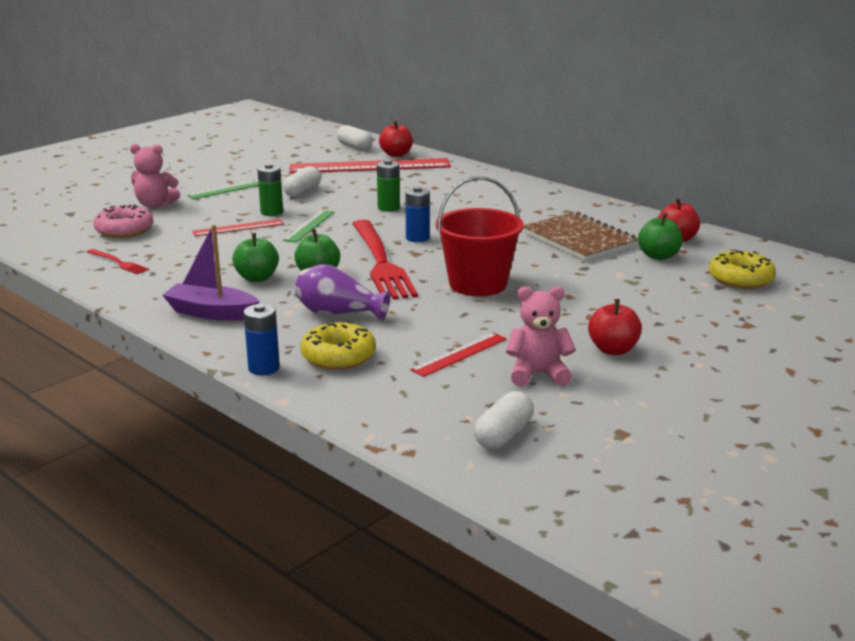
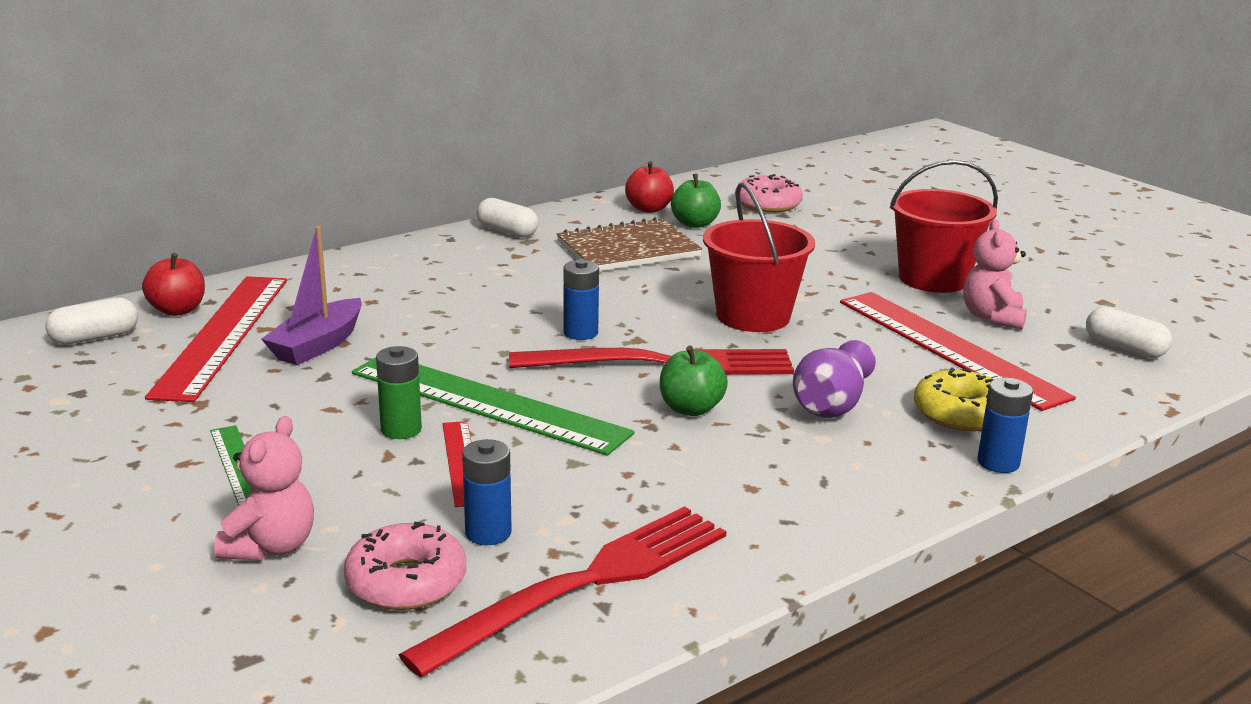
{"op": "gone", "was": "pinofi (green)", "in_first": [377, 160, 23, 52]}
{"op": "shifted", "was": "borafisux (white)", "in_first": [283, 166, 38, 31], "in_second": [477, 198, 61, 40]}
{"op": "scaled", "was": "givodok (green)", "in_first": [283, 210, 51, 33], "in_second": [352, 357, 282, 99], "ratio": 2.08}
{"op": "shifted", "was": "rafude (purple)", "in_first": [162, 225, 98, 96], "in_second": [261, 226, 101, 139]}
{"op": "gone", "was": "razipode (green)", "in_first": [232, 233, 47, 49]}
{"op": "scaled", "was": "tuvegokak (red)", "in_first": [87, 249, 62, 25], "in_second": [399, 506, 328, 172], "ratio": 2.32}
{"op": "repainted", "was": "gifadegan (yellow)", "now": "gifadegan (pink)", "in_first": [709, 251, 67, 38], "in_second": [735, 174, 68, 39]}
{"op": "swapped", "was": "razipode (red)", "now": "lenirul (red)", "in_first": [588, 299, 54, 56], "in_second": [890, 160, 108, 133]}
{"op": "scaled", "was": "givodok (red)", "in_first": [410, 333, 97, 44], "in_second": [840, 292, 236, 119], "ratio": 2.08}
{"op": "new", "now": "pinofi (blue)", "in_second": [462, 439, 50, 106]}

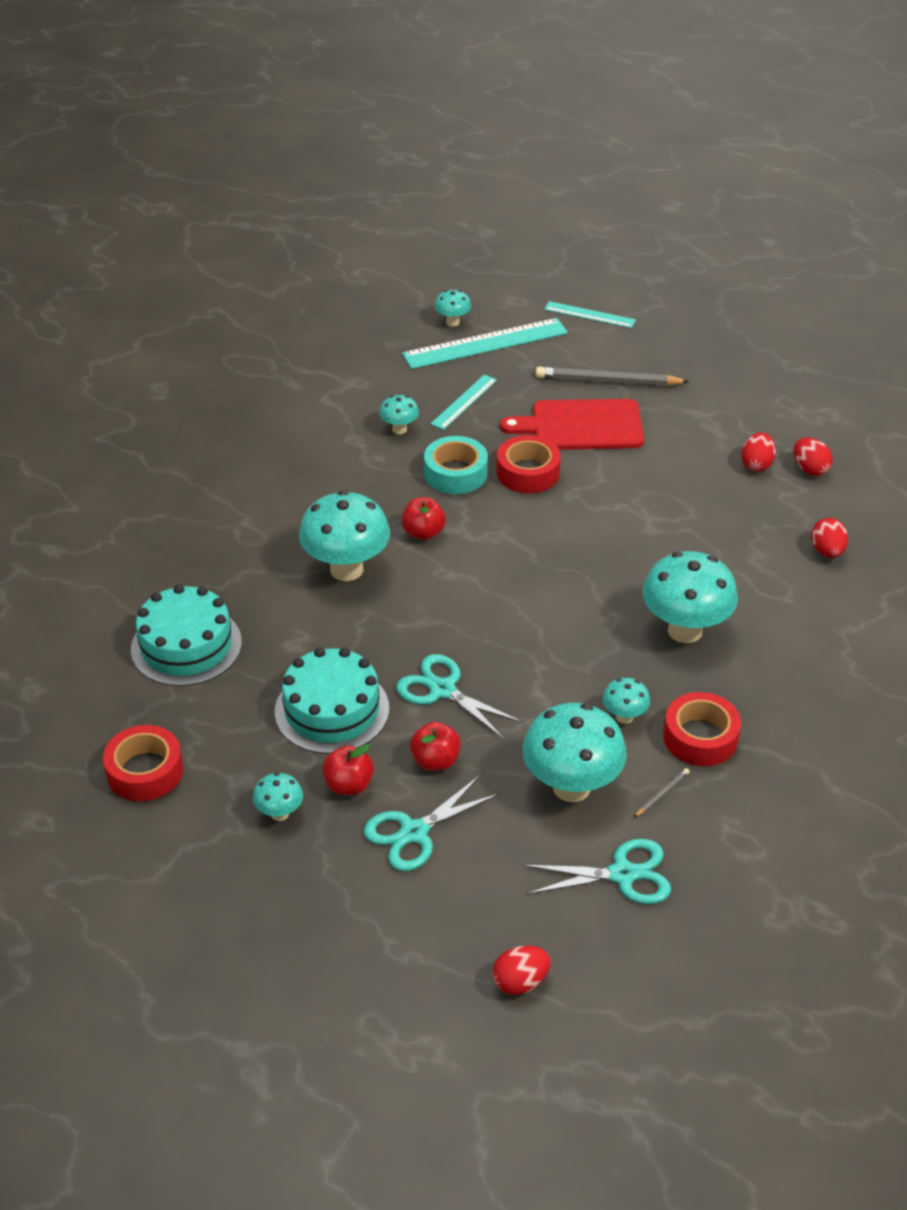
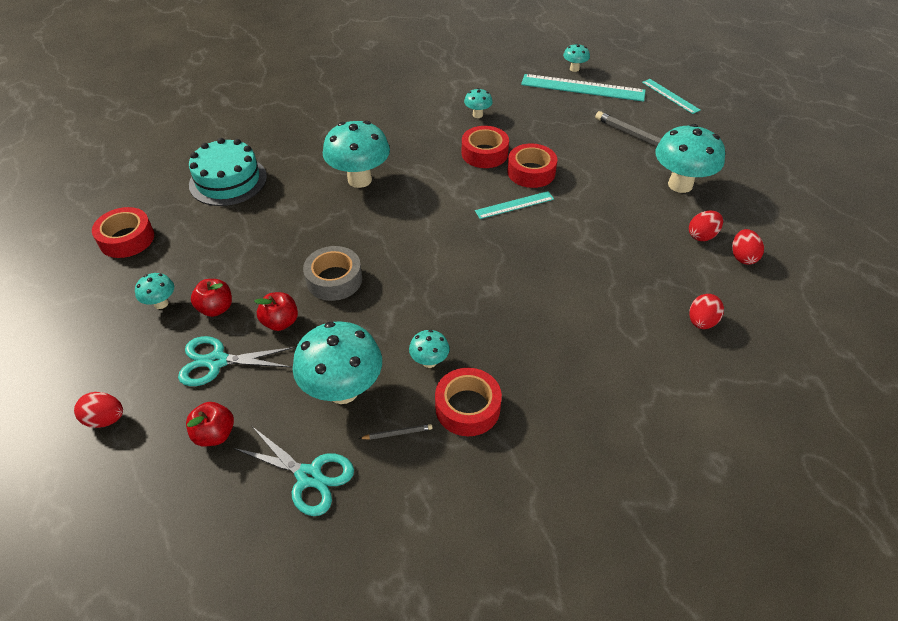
{"op": "shifted", "was": "givodok (turquoise)", "in_first": [431, 375, 66, 55], "in_second": [475, 191, 79, 28]}
{"op": "gone", "was": "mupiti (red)", "in_first": [500, 399, 144, 51]}
{"op": "repainted", "was": "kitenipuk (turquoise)", "now": "kitenipuk (red)", "in_first": [424, 436, 64, 58], "in_second": [462, 126, 47, 42]}
{"op": "shifted", "was": "razipode (red)", "in_first": [401, 497, 45, 43], "in_second": [186, 402, 48, 44]}
{"op": "shifted", "was": "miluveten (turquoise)", "in_first": [643, 551, 95, 92], "in_second": [655, 124, 70, 69]}
{"op": "gone", "was": "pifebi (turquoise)", "in_first": [275, 647, 114, 107]}
{"op": "swapped", "was": "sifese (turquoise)", "now": "kitenipuk (grey)", "in_first": [396, 654, 127, 85], "in_second": [303, 246, 59, 55]}
{"op": "shifted", "was": "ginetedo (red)", "in_first": [493, 946, 58, 49], "in_second": [74, 392, 49, 36]}

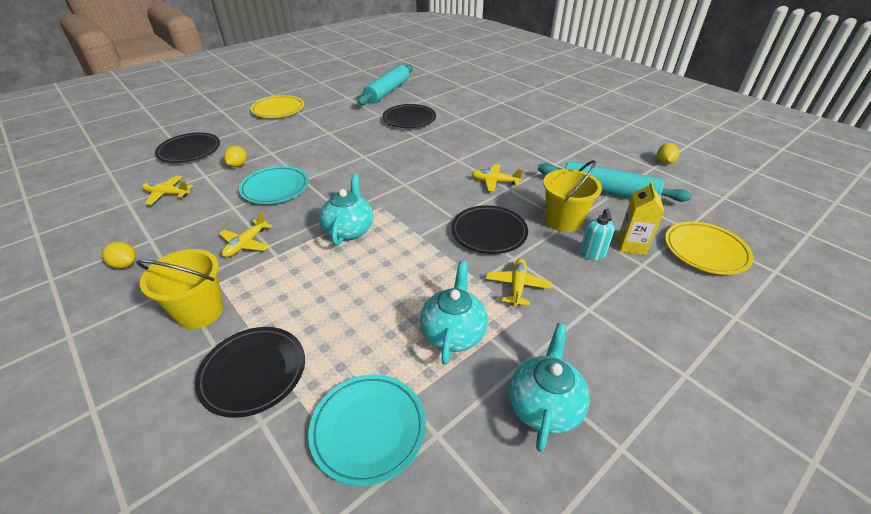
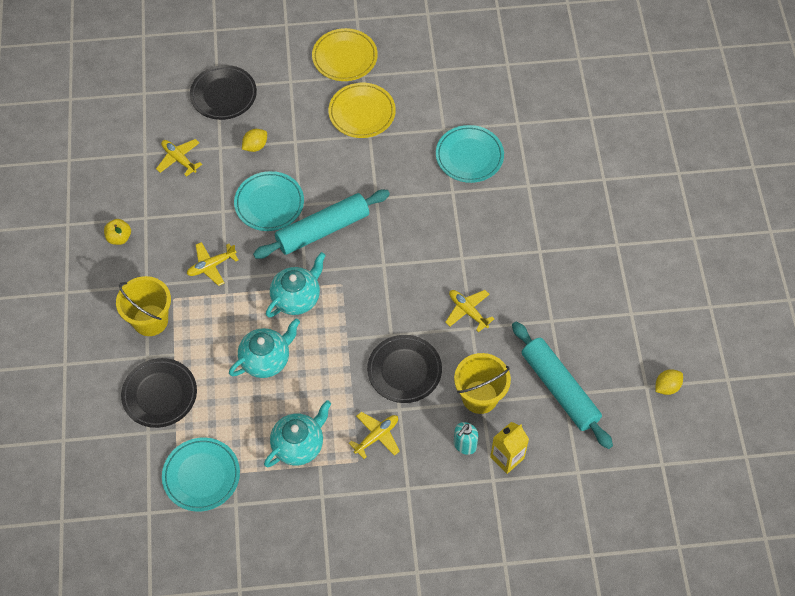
{"op": "shifted", "was": "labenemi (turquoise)", "in_first": [357, 64, 56, 41], "in_second": [253, 190, 137, 69]}
{"op": "repainted", "was": "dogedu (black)", "now": "dogedu (turquoise)", "in_first": [382, 104, 54, 24], "in_second": [436, 125, 68, 58]}
{"op": "shifted", "was": "dogedu (yellow)", "in_first": [665, 221, 88, 54], "in_second": [328, 83, 68, 55]}
{"op": "swapped", "was": "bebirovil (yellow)", "now": "razipode (yellow)", "in_first": [102, 242, 34, 27], "in_second": [104, 219, 27, 26]}
{"op": "shifted", "was": "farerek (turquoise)", "in_first": [509, 323, 81, 129], "in_second": [229, 319, 71, 59]}

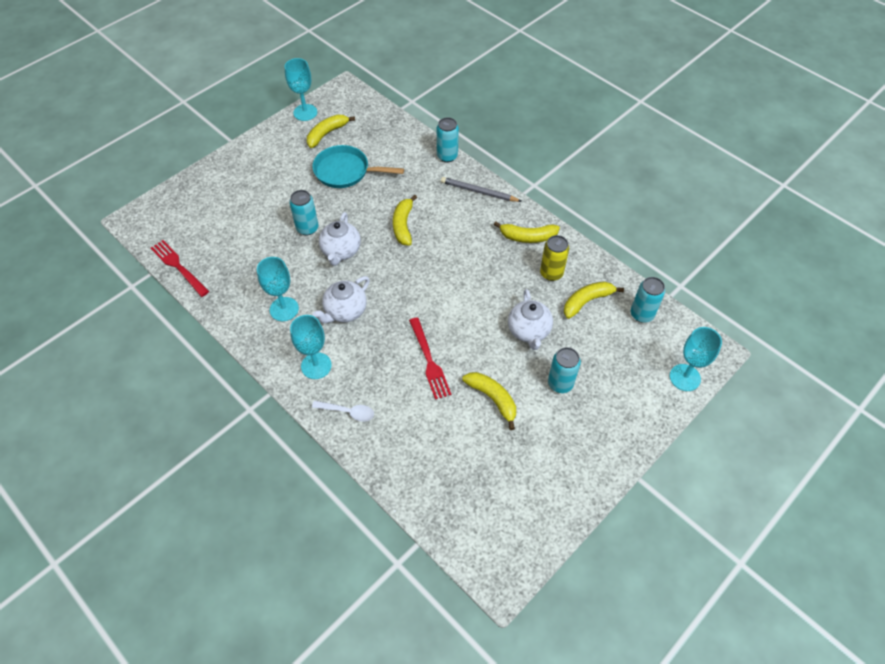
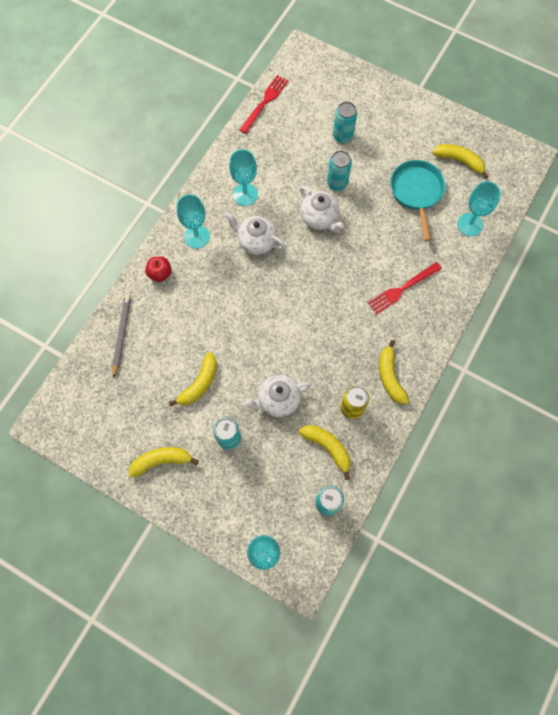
{"op": "shifted", "was": "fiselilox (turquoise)", "in_first": [285, 58, 32, 63], "in_second": [457, 181, 44, 55]}
{"op": "shifted", "was": "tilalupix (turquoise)", "in_first": [437, 117, 22, 45], "in_second": [333, 102, 24, 41]}
{"op": "shifted", "was": "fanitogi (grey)", "in_first": [441, 177, 81, 25], "in_second": [112, 294, 19, 85]}
{"op": "shifted", "was": "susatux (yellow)", "in_first": [393, 195, 24, 51], "in_second": [129, 447, 70, 30]}
{"op": "rotated", "was": "farerek (white)", "in_first": [319, 212, 42, 54], "in_second": [300, 186, 44, 46], "clockwise": -120}
{"op": "shifted", "was": "tuvegokak (red)", "in_first": [409, 317, 42, 83], "in_second": [368, 262, 74, 52]}
{"op": "swapped", "was": "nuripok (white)", "now": "razipode (red)", "in_first": [312, 401, 62, 21], "in_second": [145, 257, 27, 25]}

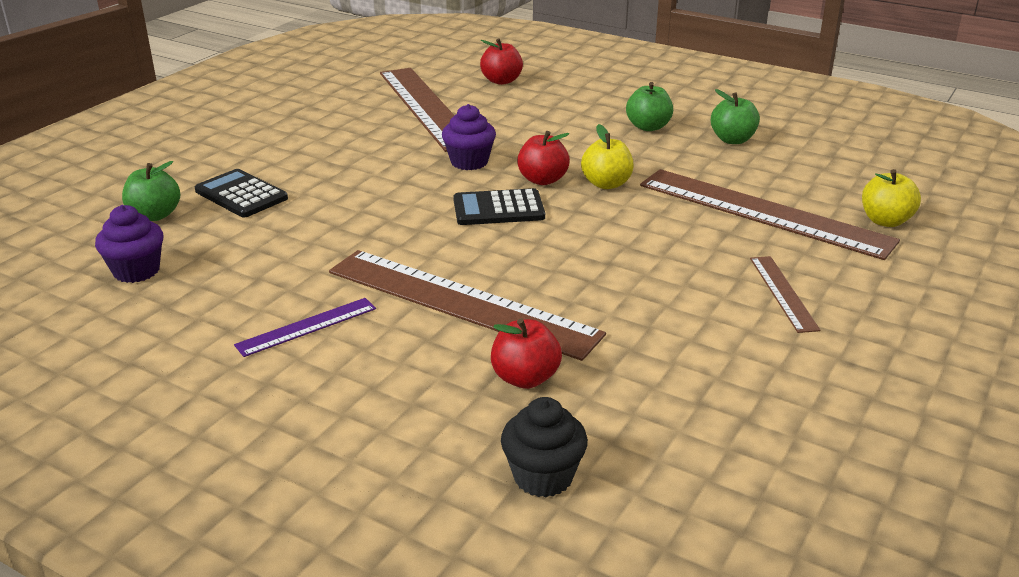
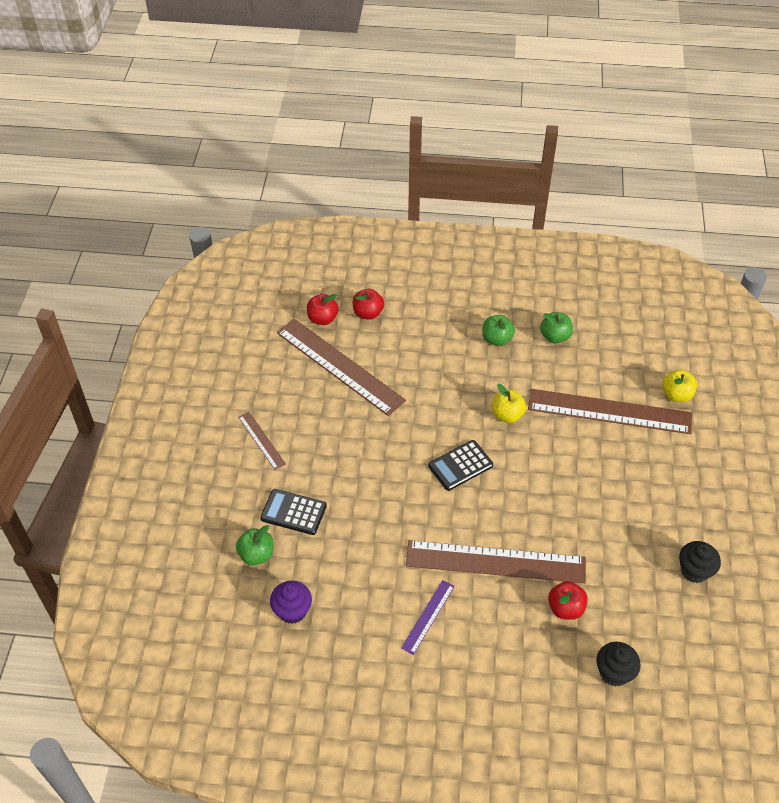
{"op": "gone", "was": "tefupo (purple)", "in_first": [442, 104, 54, 66]}
{"op": "shifted", "was": "razipode (red)", "in_first": [517, 131, 53, 54], "in_second": [307, 294, 32, 31]}
{"op": "shifted", "was": "givodok (brown)", "in_first": [750, 256, 71, 77], "in_second": [238, 412, 48, 58]}
{"op": "new", "now": "tefupo (black)", "in_second": [679, 541, 42, 42]}

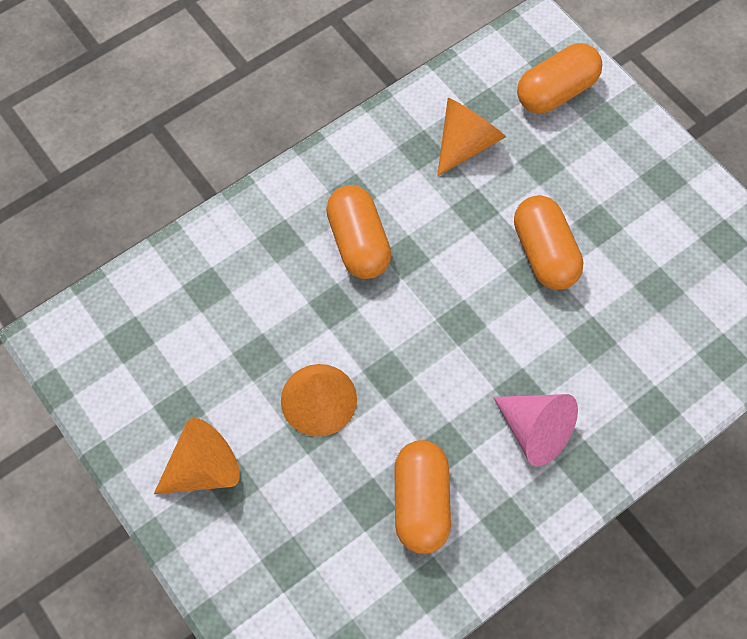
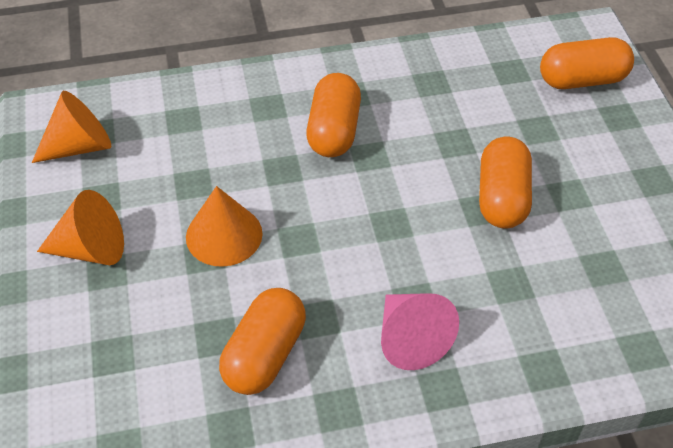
{"op": "shifted", "was": "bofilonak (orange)", "in_first": [437, 98, 69, 78], "in_second": [32, 91, 79, 72]}

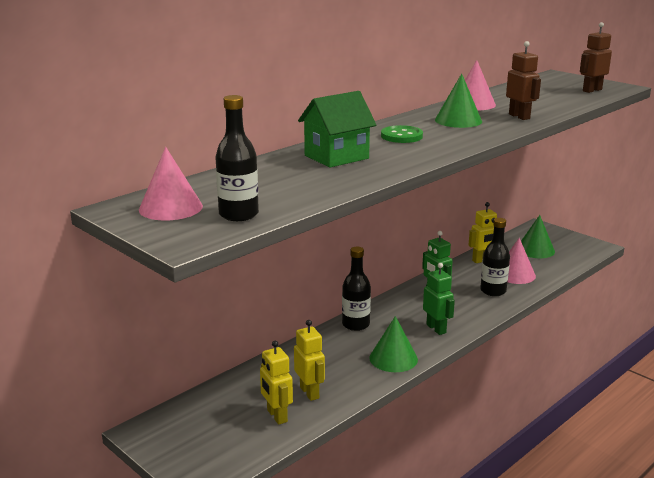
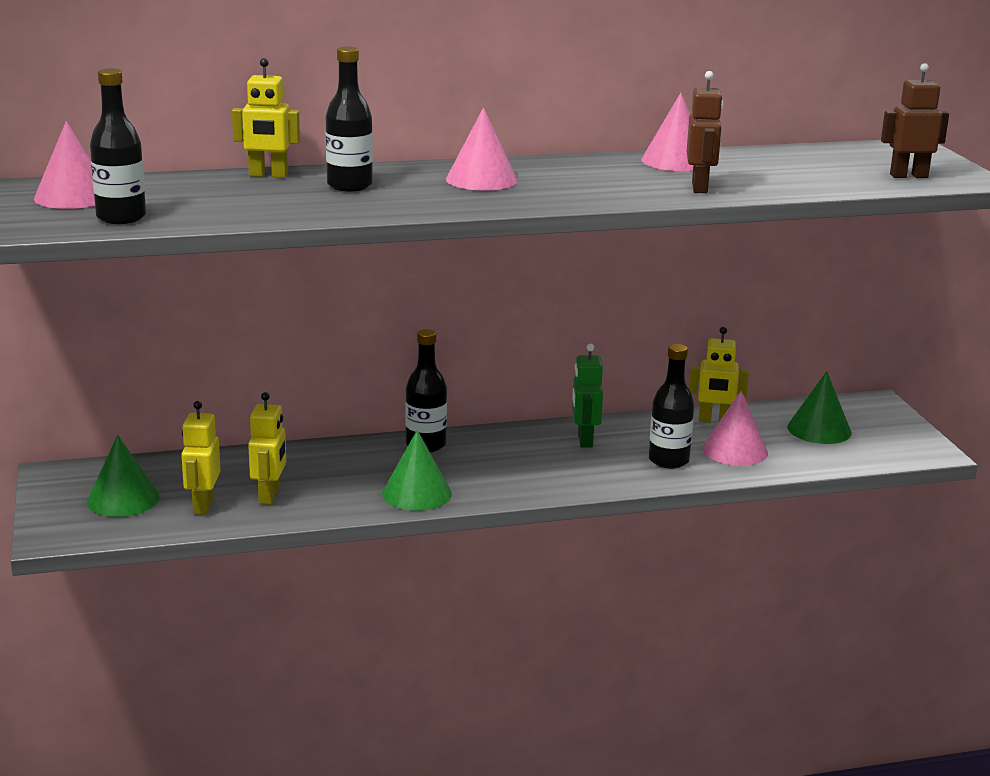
{"op": "shifted", "was": "bofilonak (green)", "in_first": [435, 73, 47, 55], "in_second": [87, 435, 73, 82]}
{"op": "swapped", "was": "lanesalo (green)", "now": "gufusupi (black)", "in_first": [298, 91, 78, 77], "in_second": [325, 47, 48, 144]}
{"op": "swapped", "was": "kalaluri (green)", "now": "bofilonak (pink)", "in_first": [381, 125, 42, 18], "in_second": [446, 108, 72, 83]}
{"op": "gone", "was": "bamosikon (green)", "in_first": [423, 263, 32, 72]}
{"op": "new", "now": "bamosikon (yellow)", "in_second": [232, 58, 68, 120]}

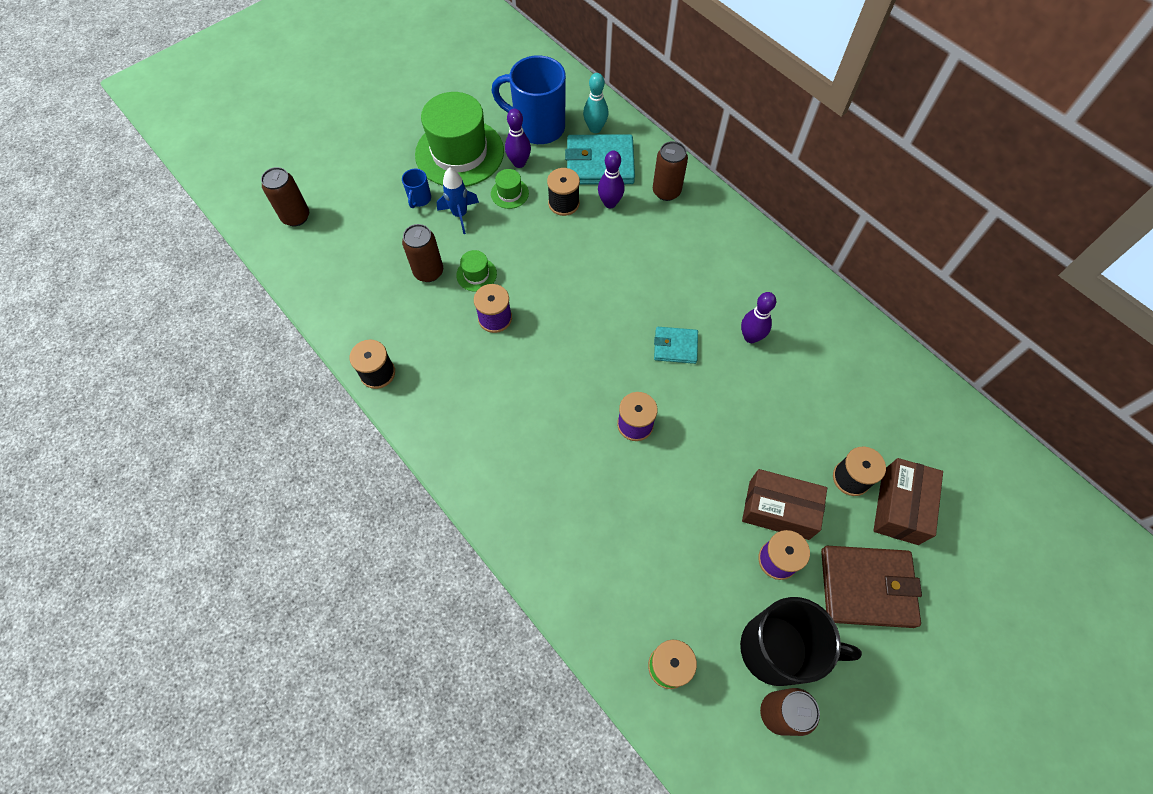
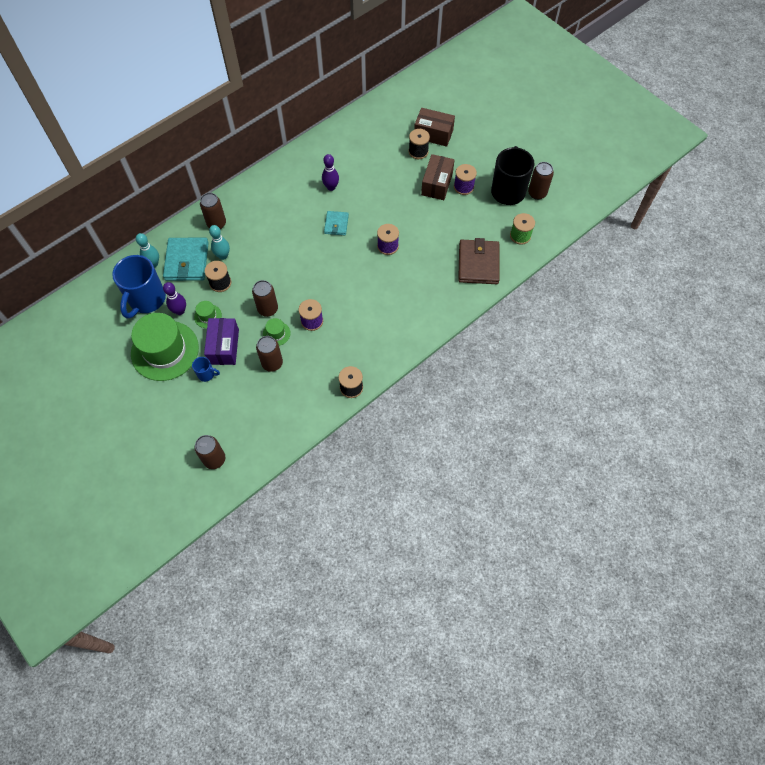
{"op": "repainted", "was": "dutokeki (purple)", "now": "dutokeki (turquoise)", "in_first": [598, 151, 27, 57], "in_second": [209, 225, 21, 35]}
{"op": "swapped", "was": "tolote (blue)", "now": "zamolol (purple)", "in_first": [437, 167, 42, 67], "in_second": [204, 318, 35, 47]}
{"op": "shifted", "was": "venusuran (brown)", "in_first": [821, 546, 101, 82], "in_second": [458, 238, 42, 46]}
{"op": "new", "now": "tilalupix (brown)", "in_second": [252, 280, 26, 37]}

